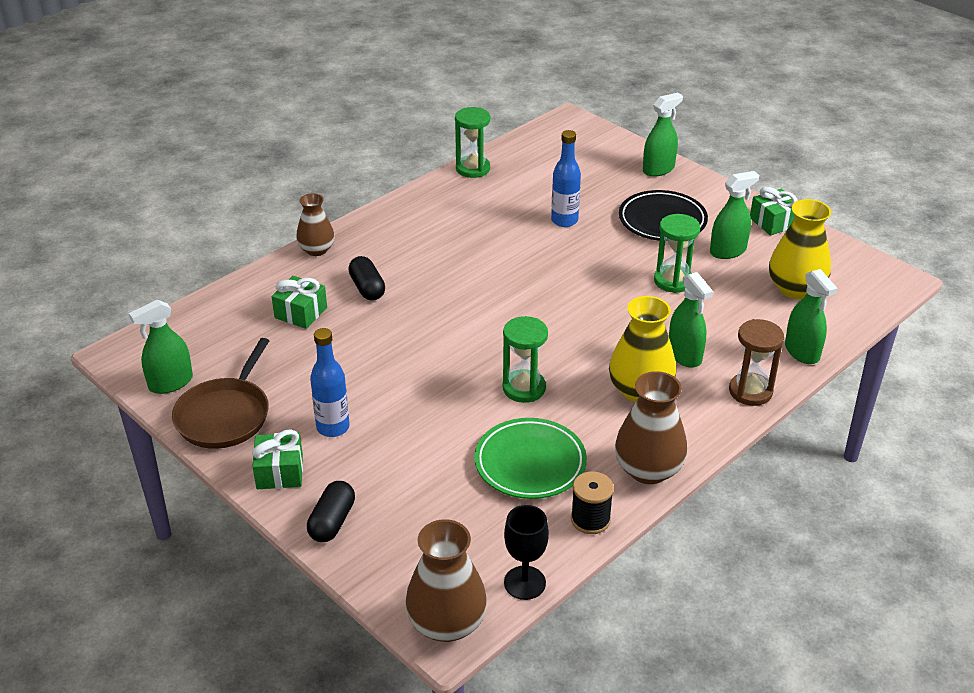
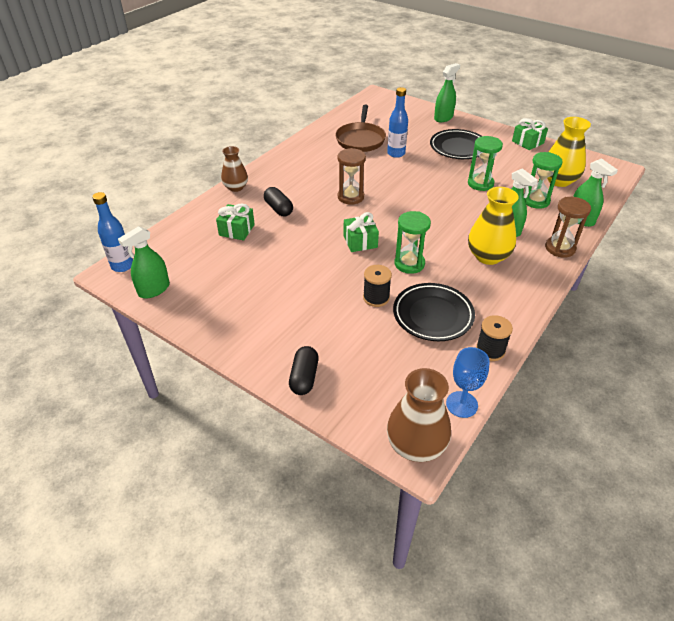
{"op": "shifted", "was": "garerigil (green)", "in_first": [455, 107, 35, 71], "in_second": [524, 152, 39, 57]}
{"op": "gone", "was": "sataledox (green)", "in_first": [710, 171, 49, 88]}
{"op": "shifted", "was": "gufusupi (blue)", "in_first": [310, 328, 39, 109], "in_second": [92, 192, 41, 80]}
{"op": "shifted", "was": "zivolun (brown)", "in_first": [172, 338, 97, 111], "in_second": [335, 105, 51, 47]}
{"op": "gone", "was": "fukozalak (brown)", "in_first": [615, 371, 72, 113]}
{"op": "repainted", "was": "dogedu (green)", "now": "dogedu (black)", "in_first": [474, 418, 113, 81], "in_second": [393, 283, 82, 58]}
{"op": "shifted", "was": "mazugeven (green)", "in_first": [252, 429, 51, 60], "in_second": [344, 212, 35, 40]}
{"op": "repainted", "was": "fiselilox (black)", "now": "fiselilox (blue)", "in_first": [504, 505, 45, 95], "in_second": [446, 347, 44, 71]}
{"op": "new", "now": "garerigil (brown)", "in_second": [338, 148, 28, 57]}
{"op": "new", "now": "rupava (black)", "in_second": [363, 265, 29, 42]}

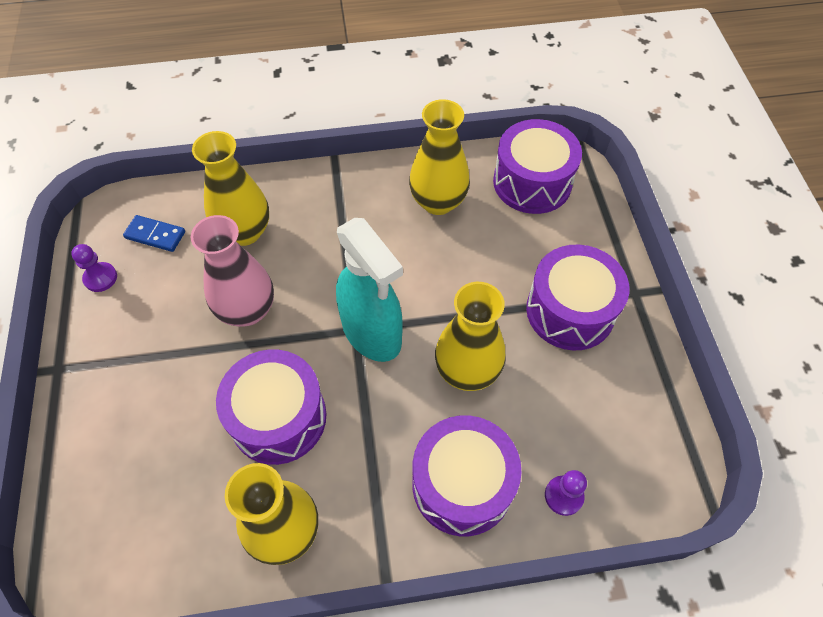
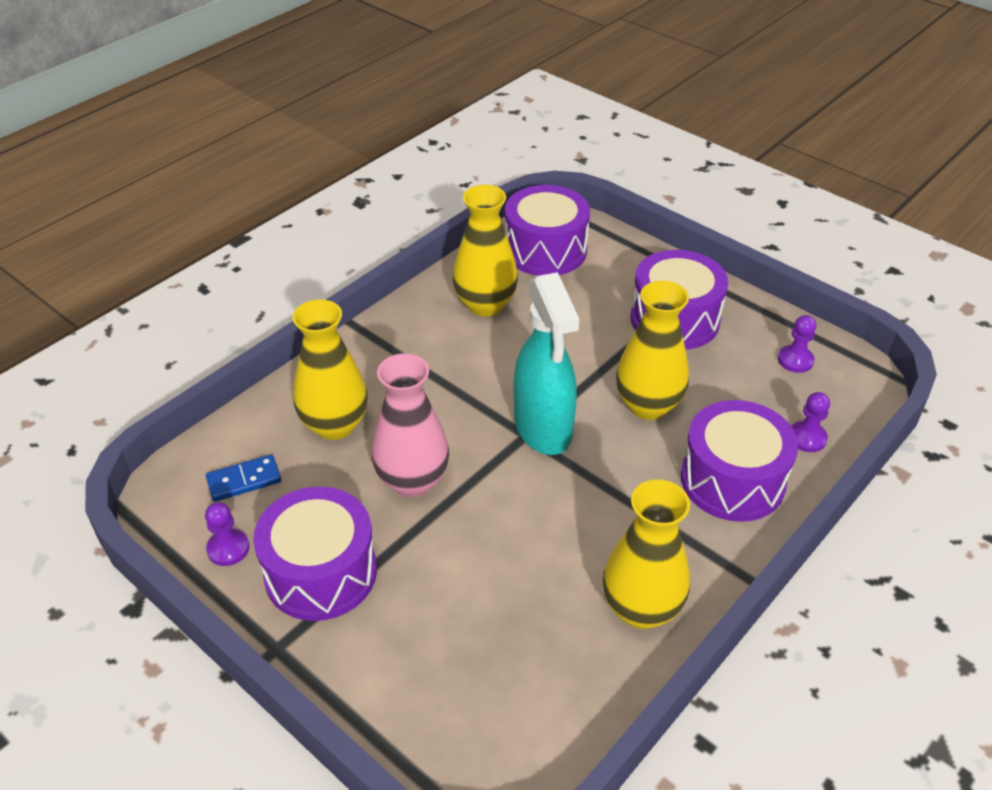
{"op": "rotated", "was": "sataledox (turquoise)", "in_first": [336, 218, 67, 144], "in_second": [514, 272, 65, 183], "clockwise": 60}
{"op": "shifted", "was": "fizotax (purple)", "in_first": [216, 349, 110, 116], "in_second": [253, 486, 124, 135]}
{"op": "new", "now": "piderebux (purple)", "in_second": [778, 315, 38, 58]}

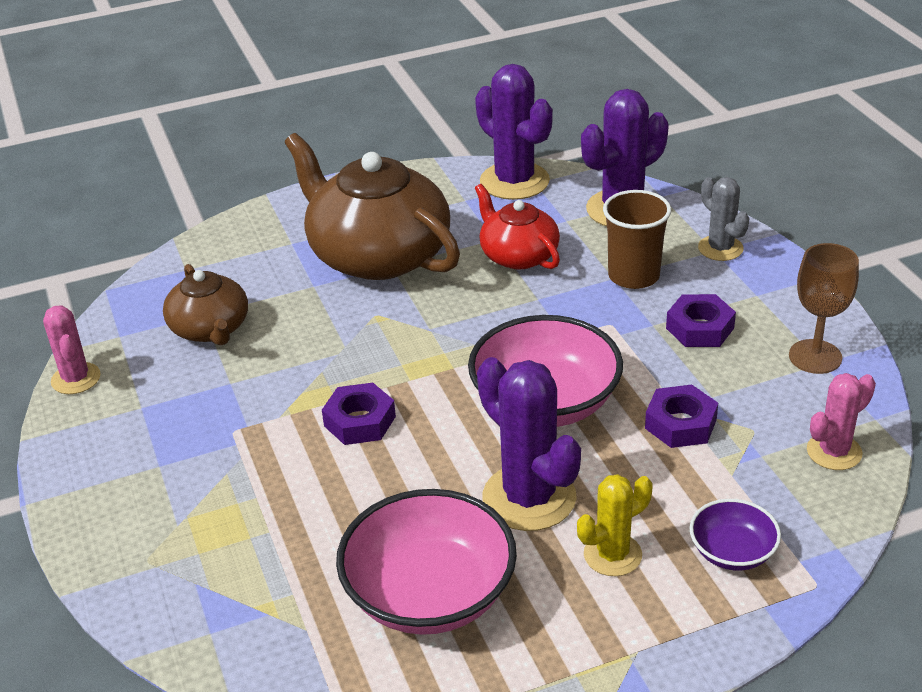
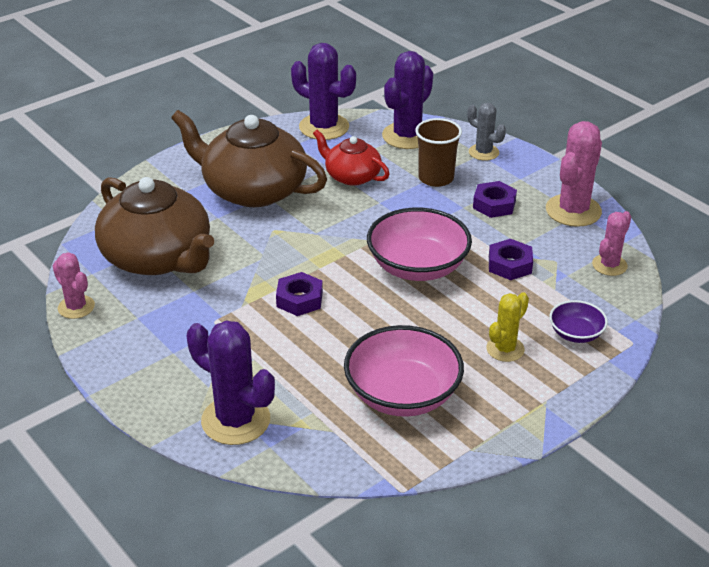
{"op": "swapped", "was": "fiselilox (brown)", "now": "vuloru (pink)", "in_first": [789, 243, 70, 131], "in_second": [546, 121, 56, 106]}
{"op": "scaled", "was": "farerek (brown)", "in_first": [163, 264, 85, 82], "in_second": [95, 177, 119, 98], "ratio": 1.82}
{"op": "shifted", "was": "vuloru (purple)", "in_first": [477, 357, 104, 174], "in_second": [187, 320, 88, 125]}

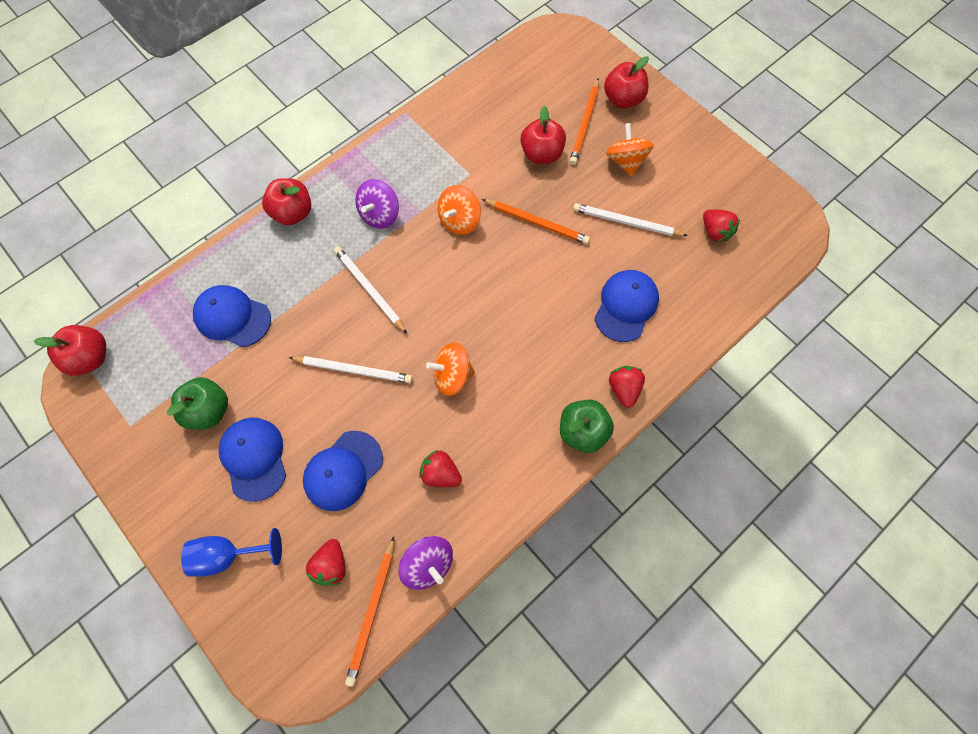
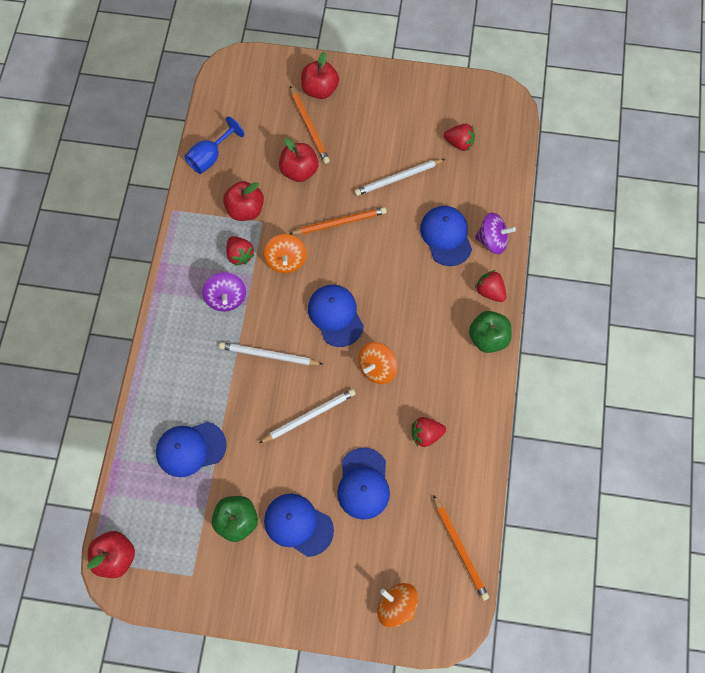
{"op": "shifted", "was": "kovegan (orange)", "in_first": [606, 123, 48, 54], "in_second": [377, 583, 41, 45]}
{"op": "shifted", "was": "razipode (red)", "in_first": [262, 178, 49, 47], "in_second": [223, 181, 41, 40]}
{"op": "shifted", "was": "fiselilox (blue)", "in_first": [181, 528, 101, 49], "in_second": [184, 116, 60, 58]}
{"op": "shifted", "was": "kovegan (purple)", "in_first": [398, 536, 55, 54], "in_second": [475, 212, 41, 42]}
{"op": "shifted", "was": "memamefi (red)", "in_first": [306, 539, 39, 47], "in_second": [227, 236, 28, 30]}
{"op": "new", "now": "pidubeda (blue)", "in_second": [308, 285, 56, 62]}

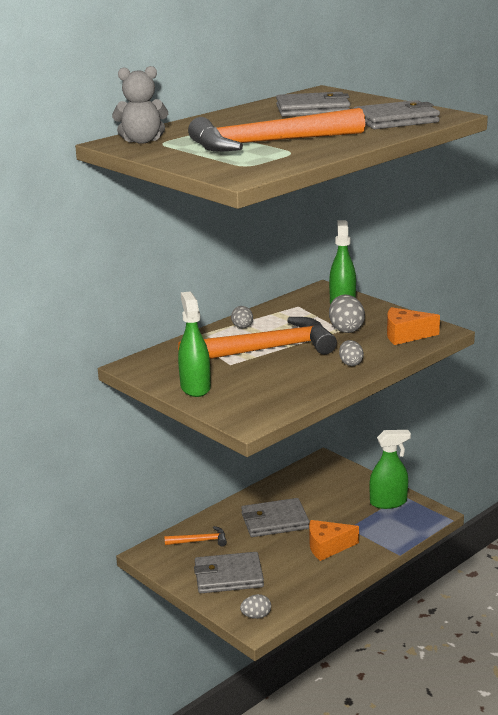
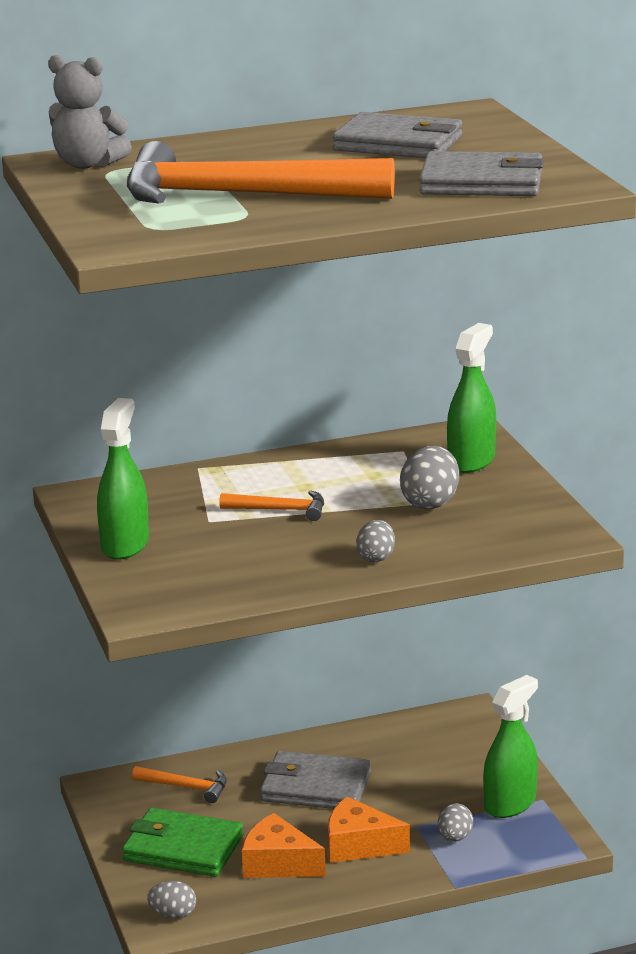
{"op": "shifted", "was": "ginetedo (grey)", "in_first": [231, 306, 22, 22], "in_second": [438, 804, 35, 38]}
{"op": "shifted", "was": "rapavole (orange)", "in_first": [387, 307, 53, 38], "in_second": [242, 813, 84, 65]}
{"op": "scaled", "was": "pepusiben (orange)", "in_first": [178, 317, 159, 42], "in_second": [219, 490, 105, 31], "ratio": 0.44}
{"op": "rotated", "was": "sataledox (green)", "in_first": [369, 430, 42, 79], "in_second": [483, 675, 55, 143], "clockwise": -60}
{"op": "repainted", "was": "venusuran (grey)", "now": "venusuran (green)", "in_first": [194, 552, 70, 41], "in_second": [122, 808, 121, 69]}

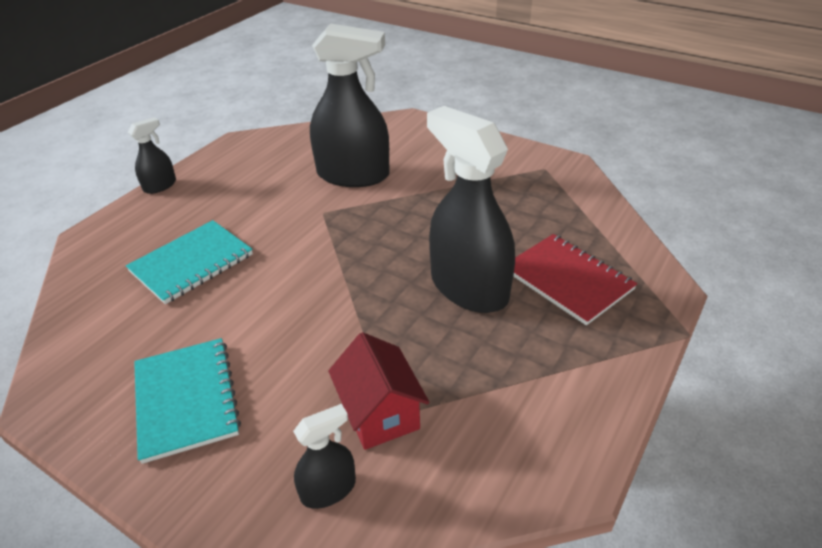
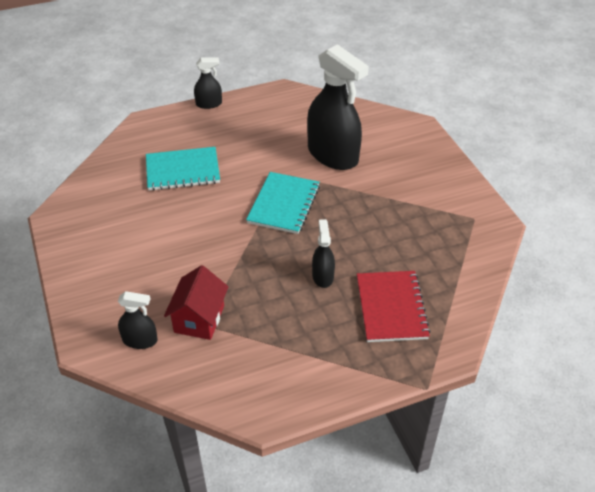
{"op": "scaled", "was": "sataledox (black)", "in_first": [427, 106, 88, 207], "in_second": [312, 219, 23, 69], "ratio": 0.47}
{"op": "shifted", "was": "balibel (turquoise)", "in_first": [134, 338, 107, 126], "in_second": [246, 172, 74, 62]}

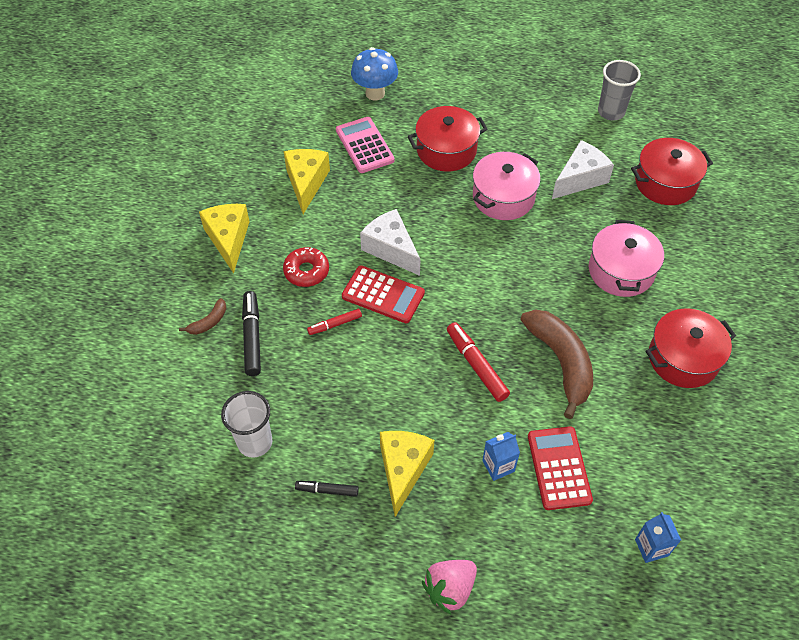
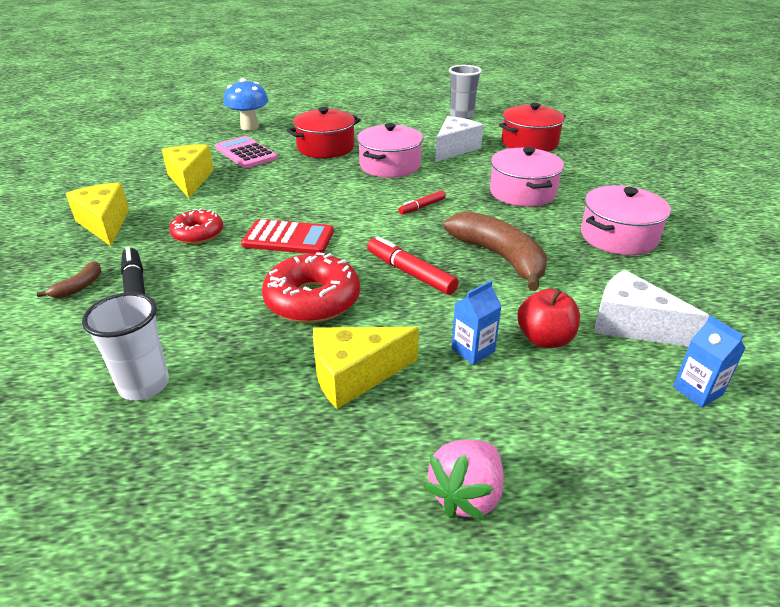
{"op": "shifted", "was": "rapavole (white)", "in_first": [360, 209, 61, 67], "in_second": [594, 270, 115, 77]}
{"op": "repainted", "was": "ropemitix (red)", "now": "ropemitix (pink)", "in_first": [646, 308, 90, 80], "in_second": [581, 185, 90, 70]}
{"op": "shifted", "was": "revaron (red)", "in_first": [307, 309, 55, 26], "in_second": [398, 190, 48, 25]}
{"op": "swapped", "was": "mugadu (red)", "now": "razipode (red)", "in_first": [528, 426, 65, 84], "in_second": [518, 289, 62, 59]}
{"op": "rotated", "was": "rapavole (yellow)", "in_first": [380, 431, 54, 86], "in_second": [313, 327, 106, 82], "clockwise": -105}
{"op": "gone", "was": "revaron (black)", "in_first": [295, 481, 64, 16]}
{"op": "new", "now": "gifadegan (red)", "in_second": [262, 252, 98, 71]}

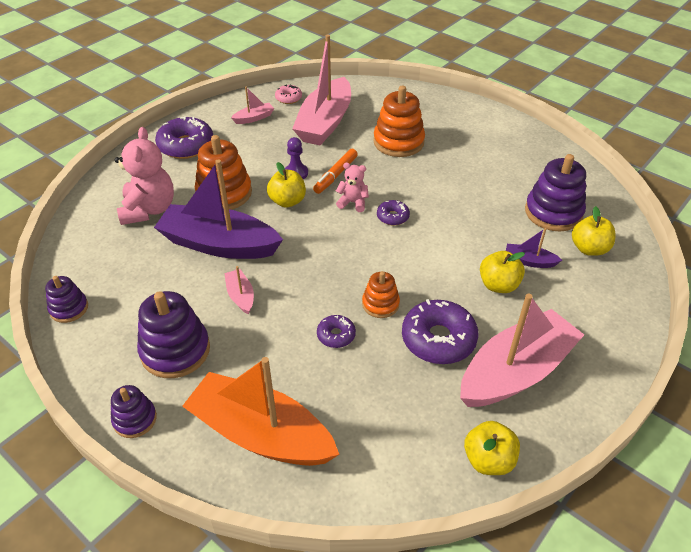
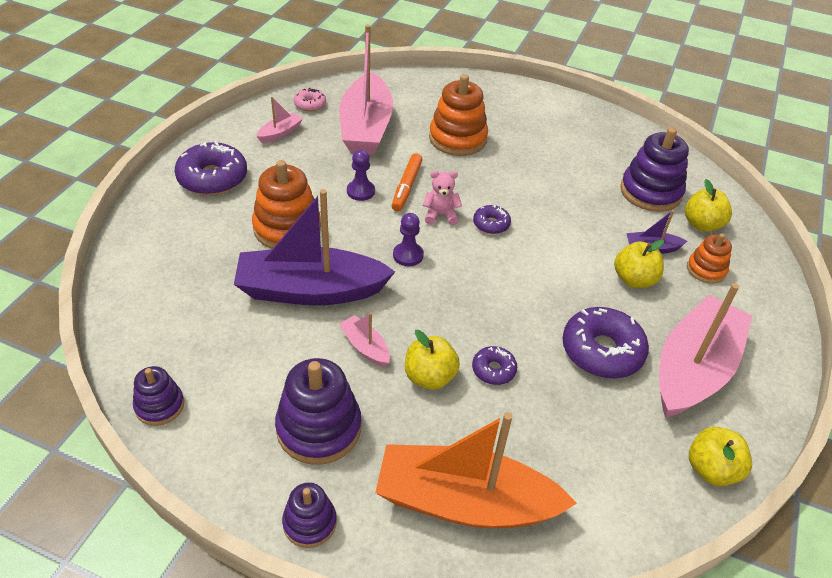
{"op": "gone", "was": "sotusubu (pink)", "in_first": [115, 127, 59, 98]}
{"op": "shifted", "was": "razipode (yellow)", "in_first": [267, 162, 39, 46], "in_second": [405, 330, 55, 60]}
{"op": "shifted", "was": "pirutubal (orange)", "in_first": [362, 271, 38, 47], "in_second": [687, 233, 45, 51]}
{"op": "new", "now": "piderebux (purple)", "in_second": [393, 213, 31, 53]}

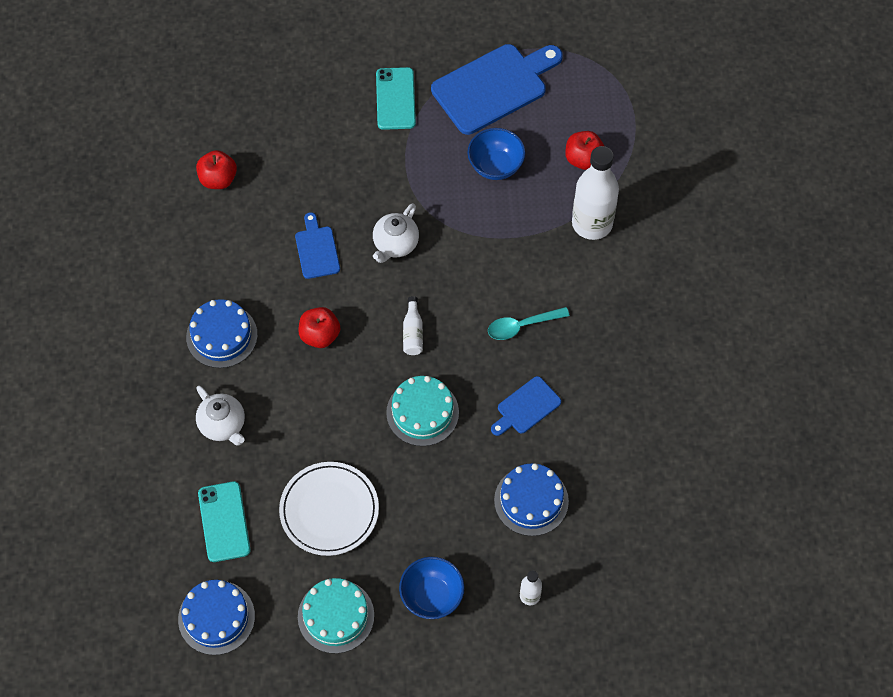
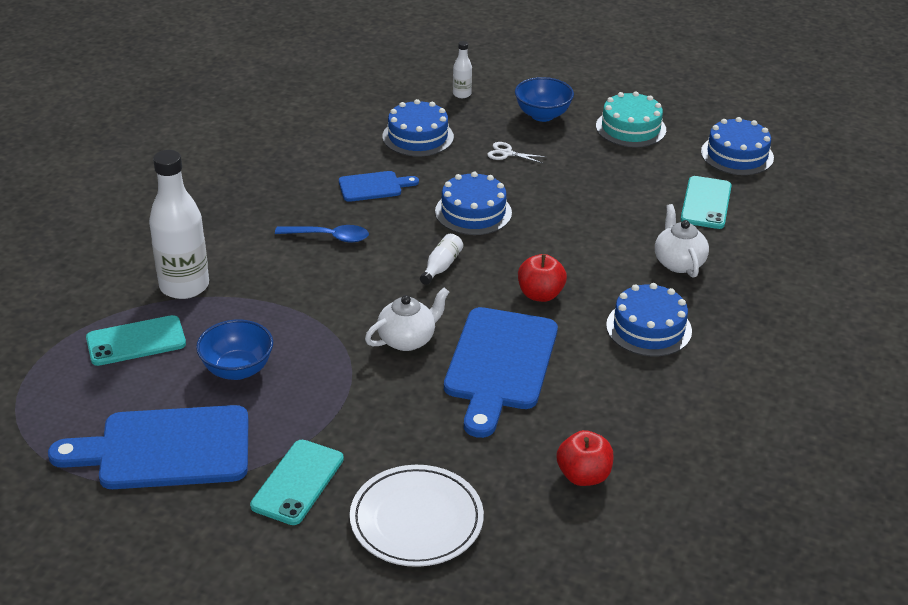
{"op": "swapped", "was": "razipode (red)", "now": "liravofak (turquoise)", "in_first": [565, 131, 39, 39], "in_second": [86, 315, 100, 51]}
{"op": "scaled", "was": "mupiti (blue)", "in_first": [295, 212, 45, 67], "in_second": [444, 307, 114, 131], "ratio": 1.95}
{"op": "repainted", "was": "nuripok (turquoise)", "now": "nuripok (blue)", "in_first": [488, 307, 82, 33], "in_second": [275, 225, 94, 17]}
{"op": "repainted", "was": "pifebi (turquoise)", "now": "pifebi (blue)", "in_first": [386, 376, 73, 70], "in_second": [435, 172, 77, 63]}
{"op": "shifted", "was": "dogedu (white)", "in_first": [279, 462, 100, 94], "in_second": [350, 465, 134, 102]}
{"op": "new", "now": "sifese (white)", "in_second": [487, 142, 59, 21]}

